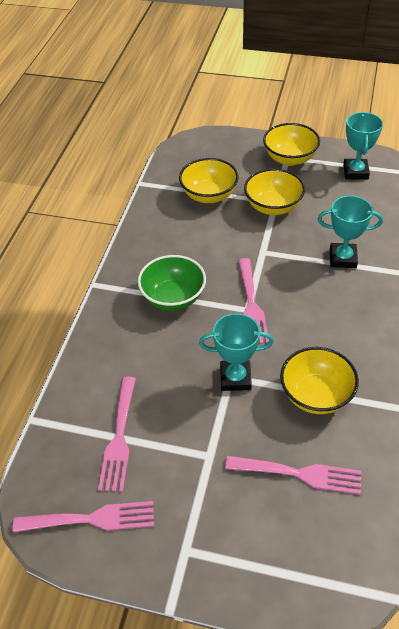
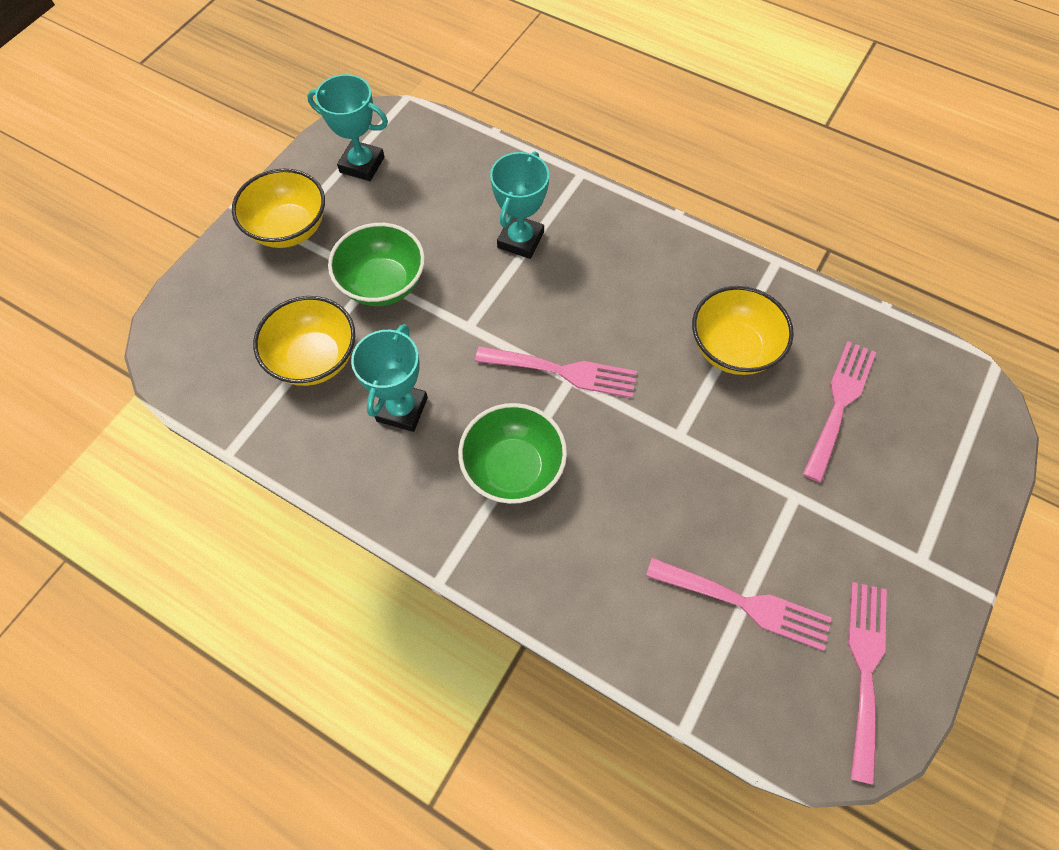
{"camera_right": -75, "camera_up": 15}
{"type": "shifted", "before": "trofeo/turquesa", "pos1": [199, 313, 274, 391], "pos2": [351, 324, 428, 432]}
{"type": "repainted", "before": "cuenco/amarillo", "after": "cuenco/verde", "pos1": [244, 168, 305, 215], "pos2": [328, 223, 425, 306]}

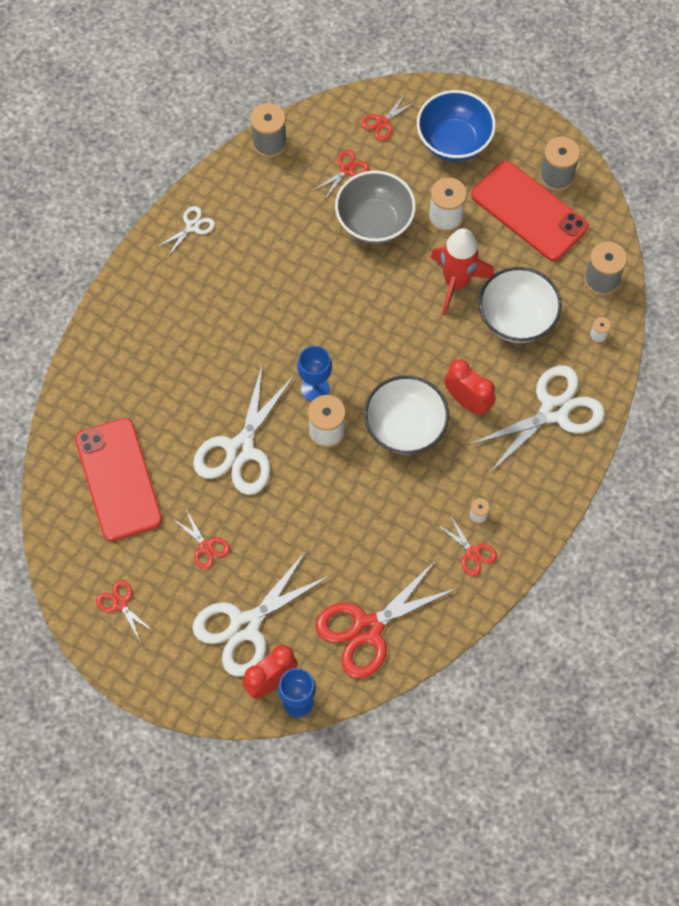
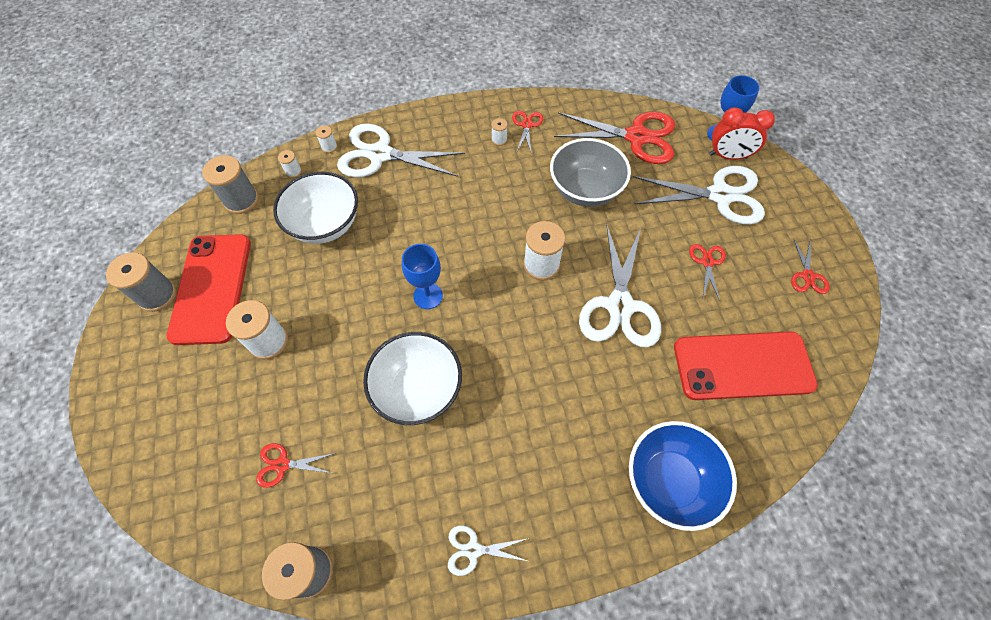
{"camera_right": -135, "camera_up": -5}
{"type": "rotated", "before": "móvil/rojo", "pos1": [75, 418, 162, 541], "pos2": [674, 331, 818, 400], "turn": 60}
{"type": "rotated", "before": "tijeras/blanco", "pos1": [193, 366, 295, 495], "pos2": [579, 224, 661, 347], "turn": 120}
{"type": "shifted", "before": "copa/azul", "pos1": [297, 346, 332, 402], "pos2": [402, 244, 443, 309]}
{"type": "shifted", "before": "cuenco/gris", "pos1": [335, 171, 416, 244], "pos2": [550, 138, 631, 207]}
{"type": "gone", "before": "tijeras/rojo", "pos1": [361, 94, 416, 141]}
{"type": "shifted", "before": "cuenco/blanco", "pos1": [364, 376, 449, 455], "pos2": [363, 332, 462, 425]}
{"type": "shifted", "before": "cuenco/azul", "pos1": [417, 90, 496, 161], "pos2": [629, 421, 737, 531]}
{"type": "gone", "before": "cohete/rojo", "pos1": [430, 228, 494, 316]}
{"type": "gone", "before": "despertador/rojo", "pos1": [444, 359, 496, 415]}
{"type": "new", "after": "carrete/blanco", "pos2": [316, 126, 337, 153]}

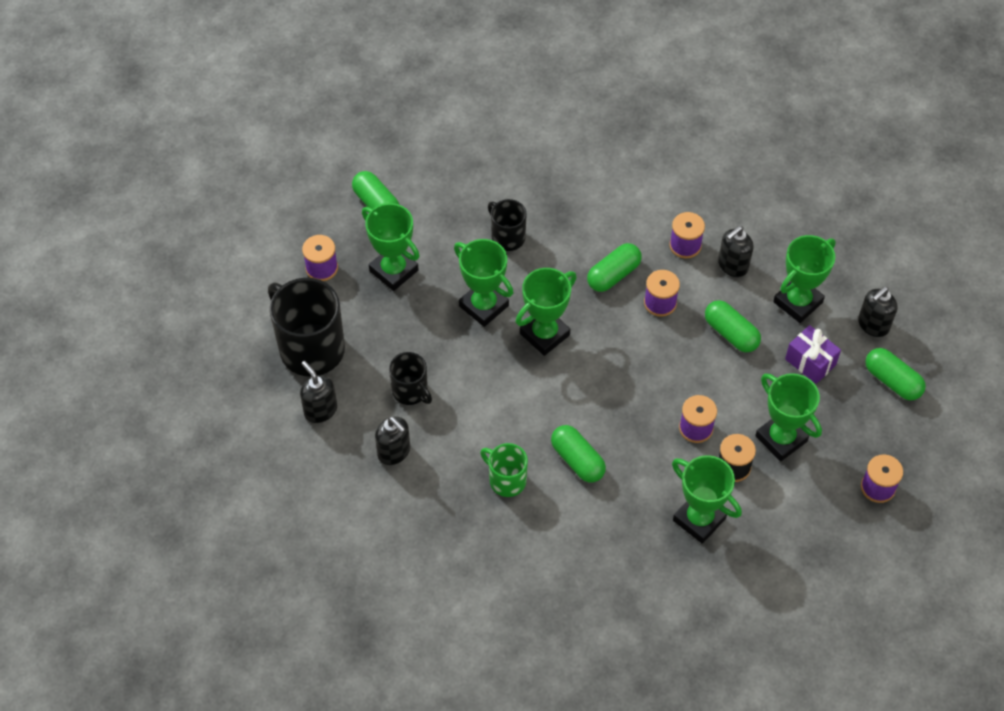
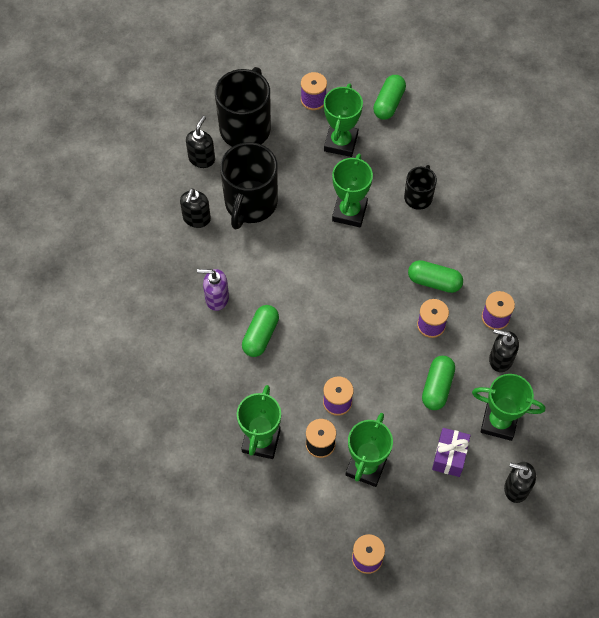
{"camera_right": 60, "camera_up": 5}
{"type": "scaled", "before": "taza/negro", "pos1": [389, 352, 432, 405], "pos2": [220, 142, 278, 229], "scale": 1.85}
{"type": "swapped", "before": "taza/verde", "after": "dispensador de jabón/morado", "pos1": [480, 443, 528, 497], "pos2": [197, 269, 229, 311]}
{"type": "gone", "before": "trofeo/verde", "pos1": [516, 268, 577, 356]}
{"type": "gone", "before": "cápsula/verde", "pos1": [865, 348, 926, 400]}

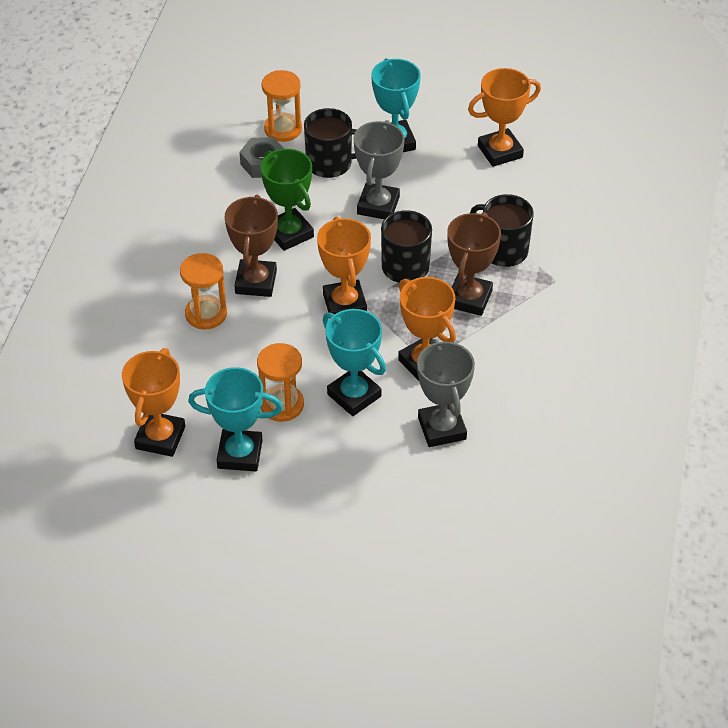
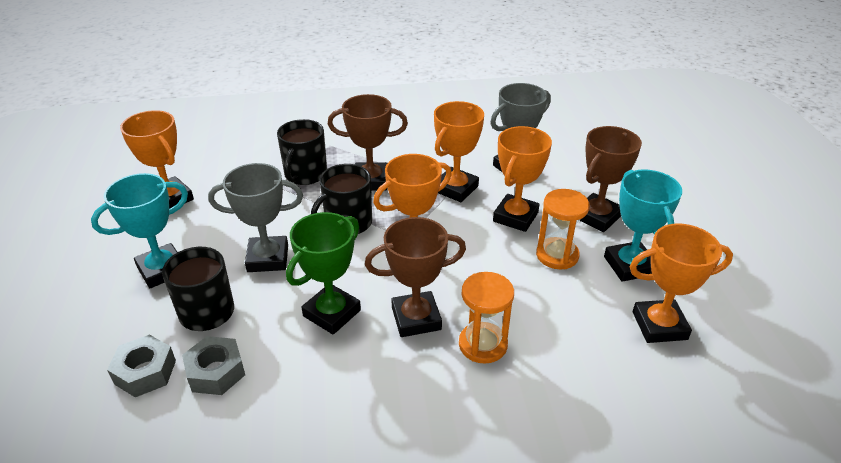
{"camera_right": -110, "camera_up": -10}
{"type": "swapped", "before": "reloj de arena/naranja", "after": "tuerca/gris", "pos1": [262, 70, 302, 142], "pos2": [107, 334, 176, 397]}
{"type": "repainted", "before": "trofeo/turquesa", "after": "trofeo/naranja", "pos1": [323, 309, 386, 416], "pos2": [493, 126, 552, 232]}
{"type": "new", "after": "trofeo/marrón", "pos2": [580, 126, 642, 232]}

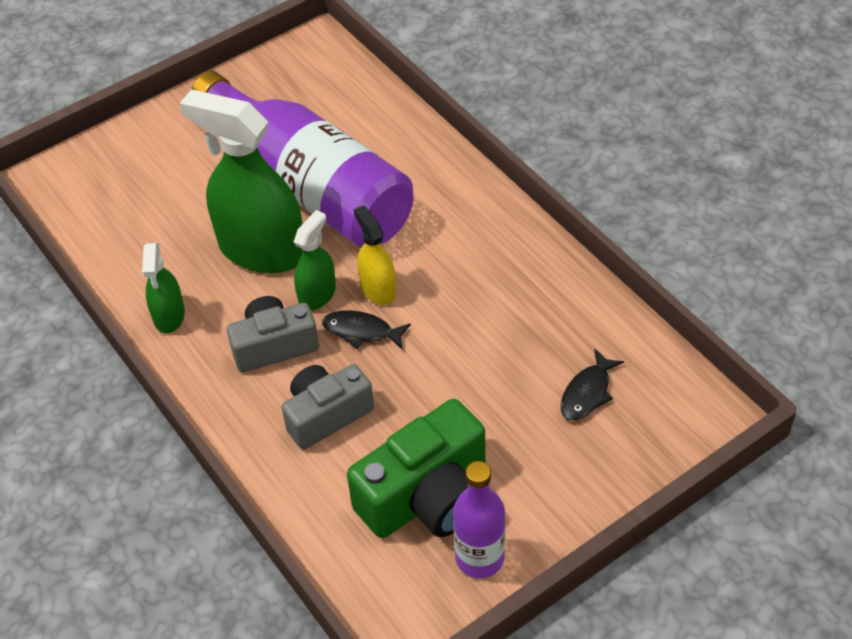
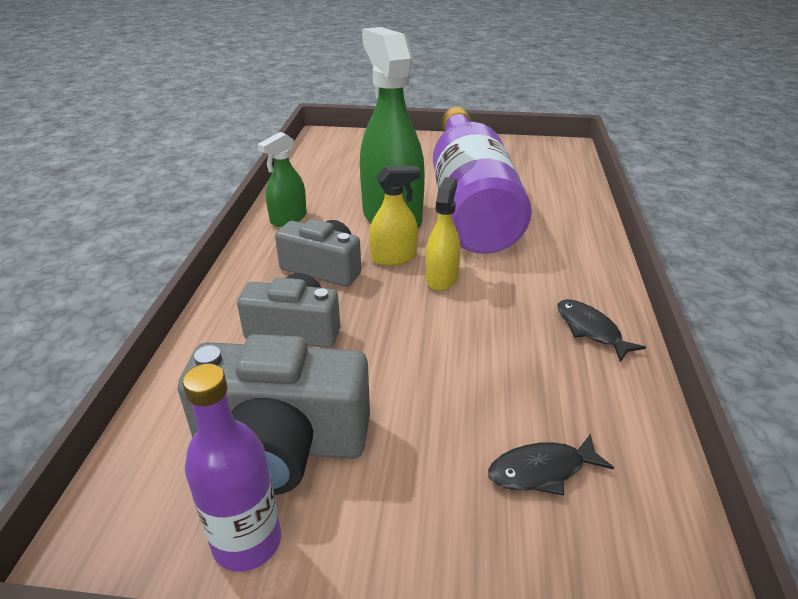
{"camera_right": 40, "camera_up": -15}
{"type": "repainted", "before": "pulverizador/verde", "after": "pulverizador/amarillo", "pos1": [294, 210, 336, 311], "pos2": [369, 166, 420, 266]}
{"type": "shifted", "before": "pez/negro", "pos1": [322, 310, 411, 349], "pos2": [557, 299, 646, 362]}
{"type": "repainted", "before": "cámara/verde", "after": "cámara/gris", "pos1": [347, 399, 486, 538], "pos2": [178, 334, 370, 495]}

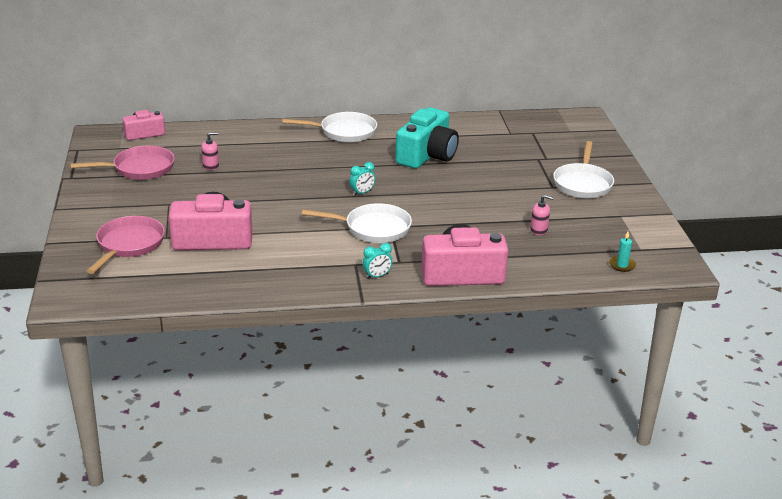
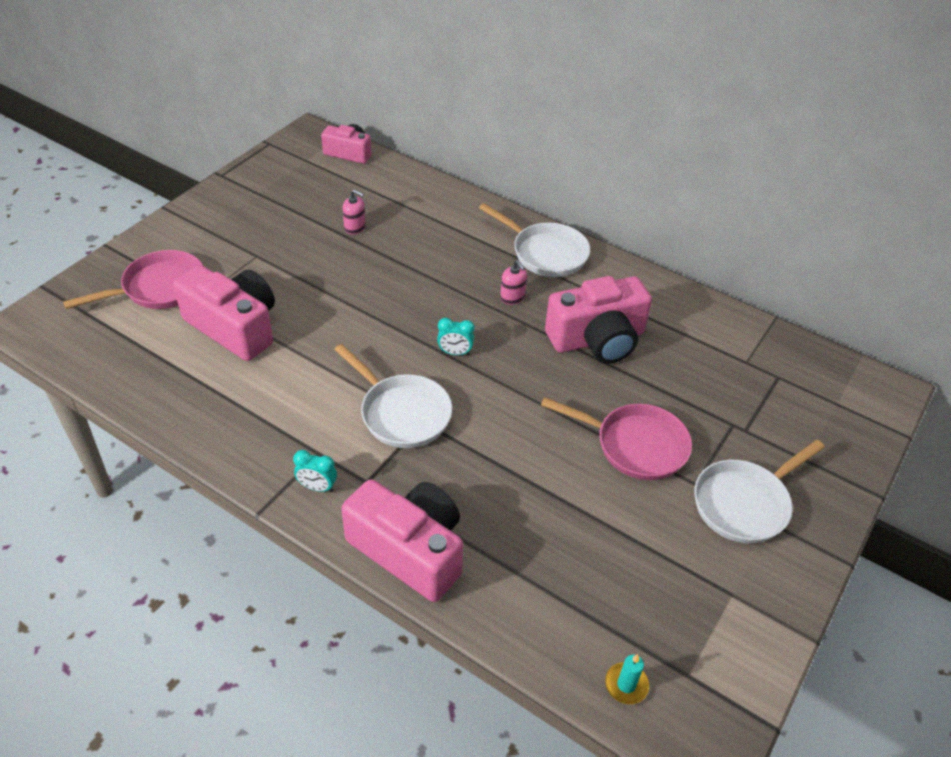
{"camera_right": 40, "camera_up": 15}
{"type": "shifted", "before": "sartén/rosa", "pos1": [70, 146, 175, 180], "pos2": [541, 397, 692, 480]}
{"type": "repainted", "before": "cámara/turquesa", "after": "cámara/rosa", "pos1": [395, 107, 459, 169], "pos2": [545, 276, 652, 364]}
{"type": "shifted", "before": "dispensador de jabón/rosa", "pos1": [530, 195, 553, 235], "pos2": [500, 260, 527, 305]}

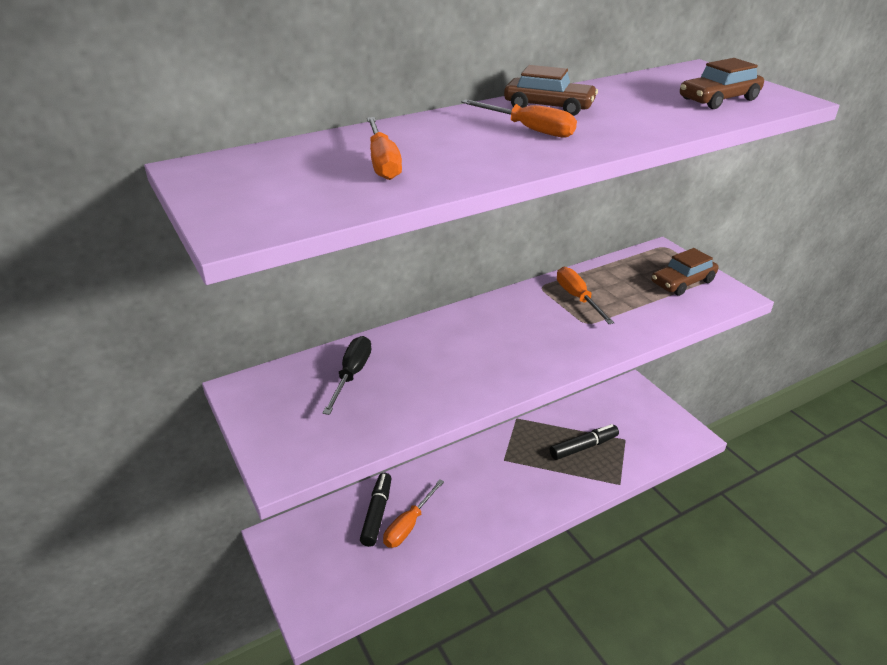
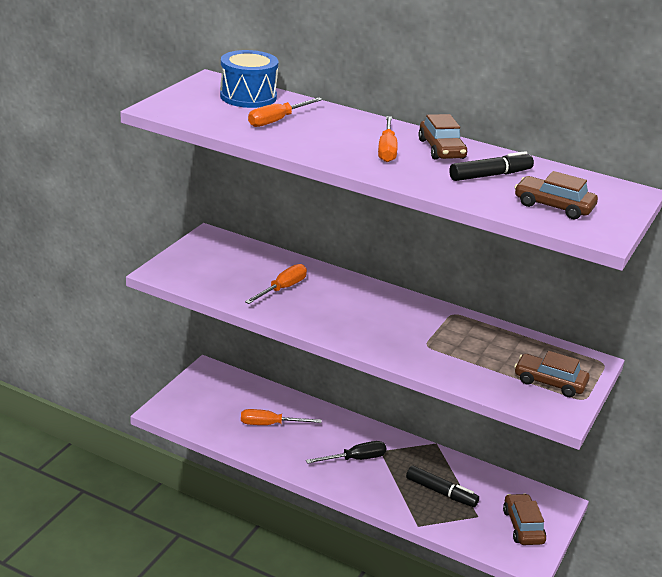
{"camera_right": 55, "camera_up": -5}
{"type": "shifted", "before": "destornillador/negro", "pos1": [322, 336, 371, 415], "pos2": [306, 441, 387, 464]}
{"type": "shifted", "before": "rotulador/negro", "pos1": [360, 473, 392, 547], "pos2": [449, 151, 534, 181]}
{"type": "shifted", "before": "destornillador/naranja", "pos1": [557, 267, 615, 324], "pos2": [245, 264, 307, 304]}
{"type": "new", "after": "tambor/azul", "pos2": [220, 50, 278, 108]}
{"type": "new", "after": "coche/marrón", "pos2": [503, 493, 546, 545]}

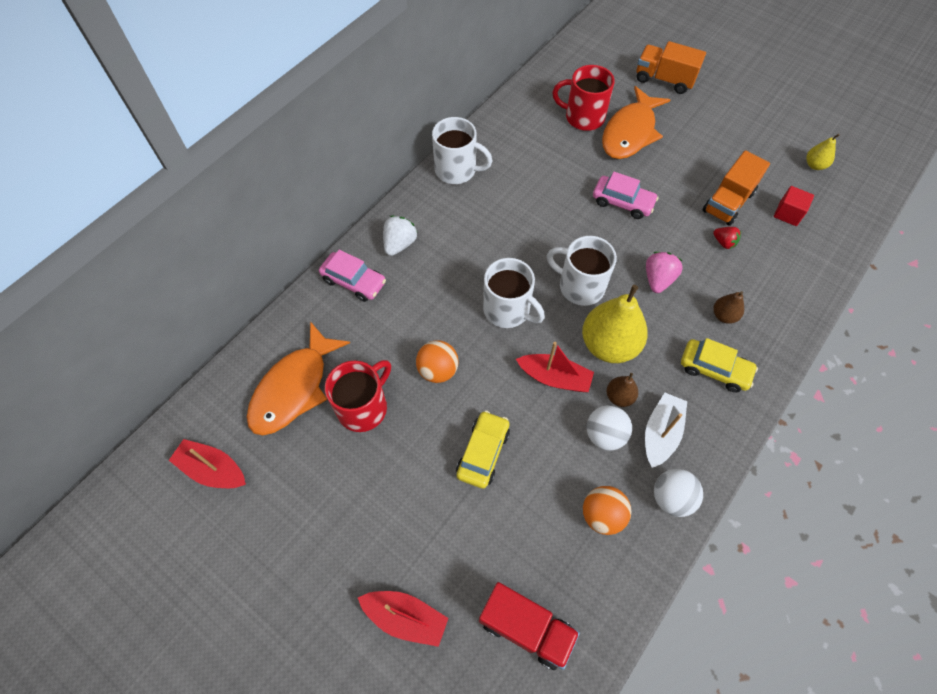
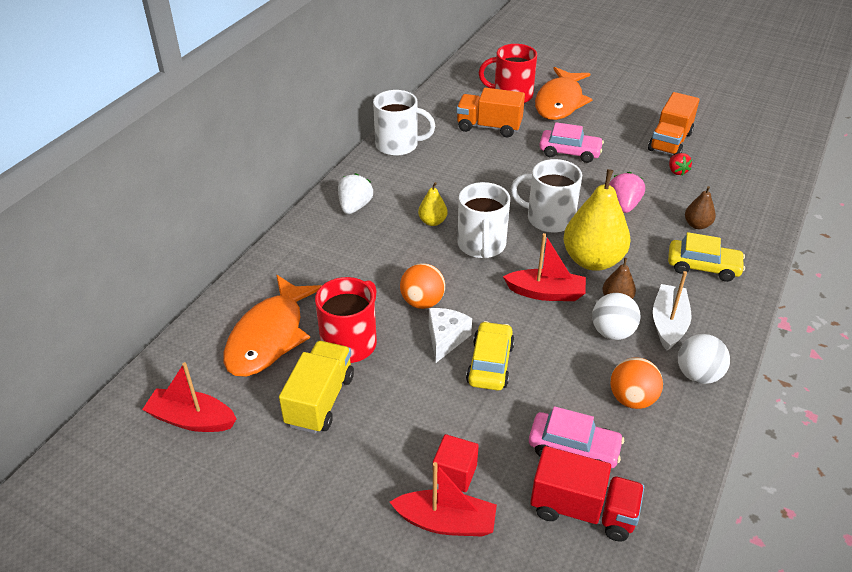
{"camera_right": -10, "camera_up": -20}
{"type": "shifted", "before": "coche/rosa", "pos1": [319, 250, 386, 302], "pos2": [529, 406, 624, 468]}
{"type": "rotated", "before": "taza/blanco", "pos1": [483, 258, 545, 328], "pos2": [457, 182, 510, 258], "turn": 60}
{"type": "shifted", "before": "camión/naranja", "pos1": [637, 41, 706, 94], "pos2": [456, 88, 525, 137]}
{"type": "rotated", "before": "fresa/rojo", "pos1": [713, 227, 741, 249], "pos2": [669, 153, 692, 175], "turn": 45}
{"type": "shifted", "before": "cubo/rojo", "pos1": [774, 186, 814, 226], "pos2": [433, 434, 479, 492]}
{"type": "shifted", "before": "pera/amarillo", "pos1": [806, 134, 840, 170], "pos2": [418, 182, 448, 226]}
{"type": "new", "after": "camión/amarillo", "pos2": [279, 341, 354, 434]}
{"type": "new", "after": "queso/blanco", "pos2": [429, 308, 472, 363]}

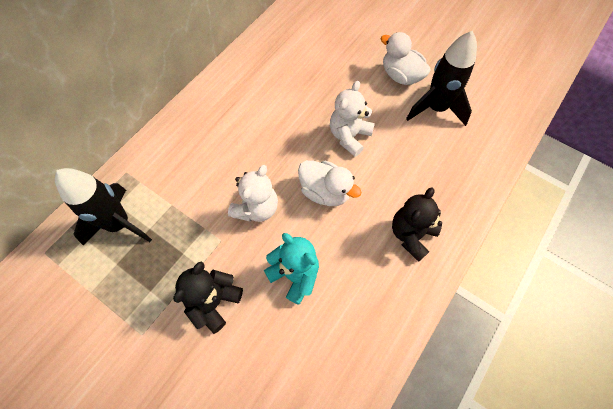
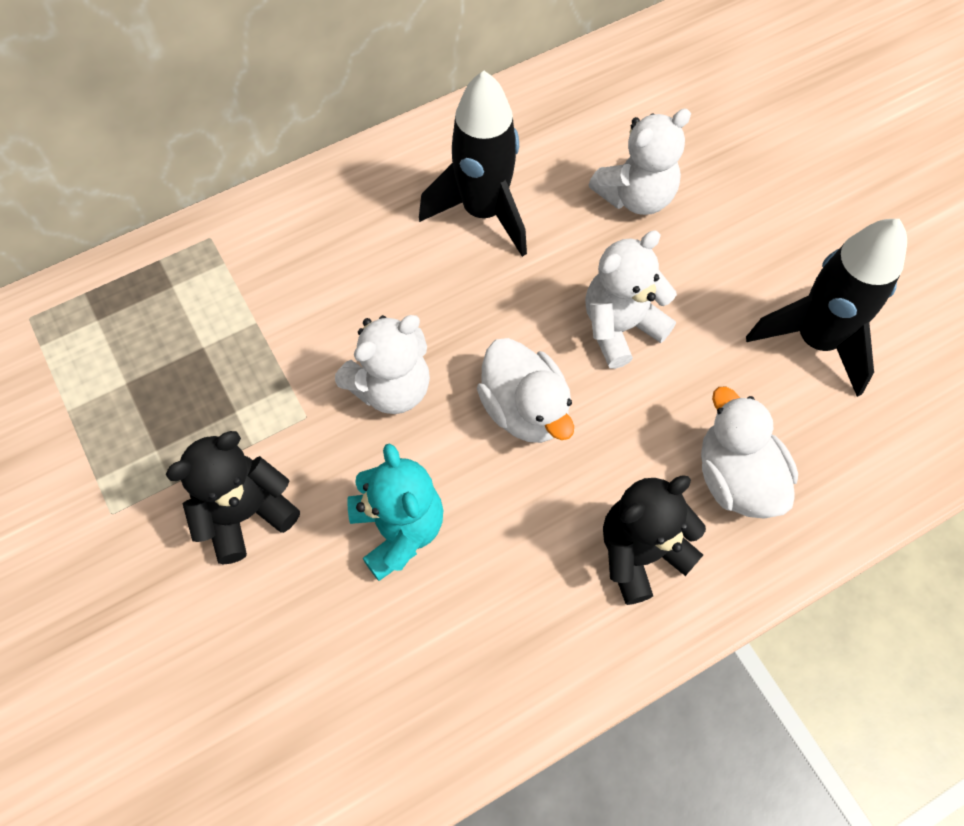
{"camera_right": 25, "camera_up": 0}
{"type": "shifted", "before": "cohete/negro", "pos1": [55, 168, 152, 246], "pos2": [419, 71, 527, 257]}
{"type": "shifted", "before": "pato/blanco", "pos1": [380, 32, 431, 85], "pos2": [701, 386, 798, 519]}
{"type": "new", "after": "osito/blanco", "pos2": [589, 109, 691, 215]}

